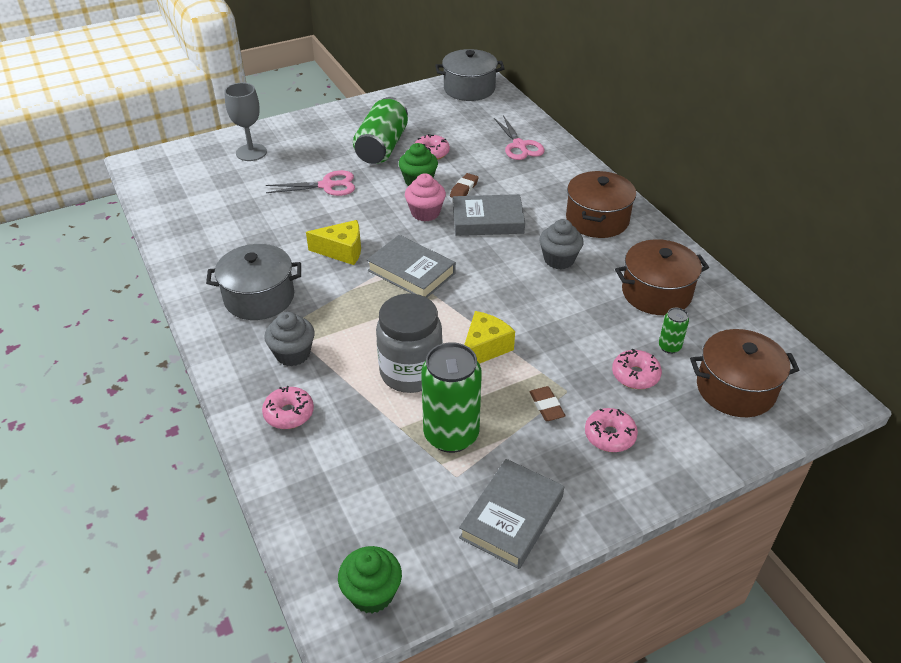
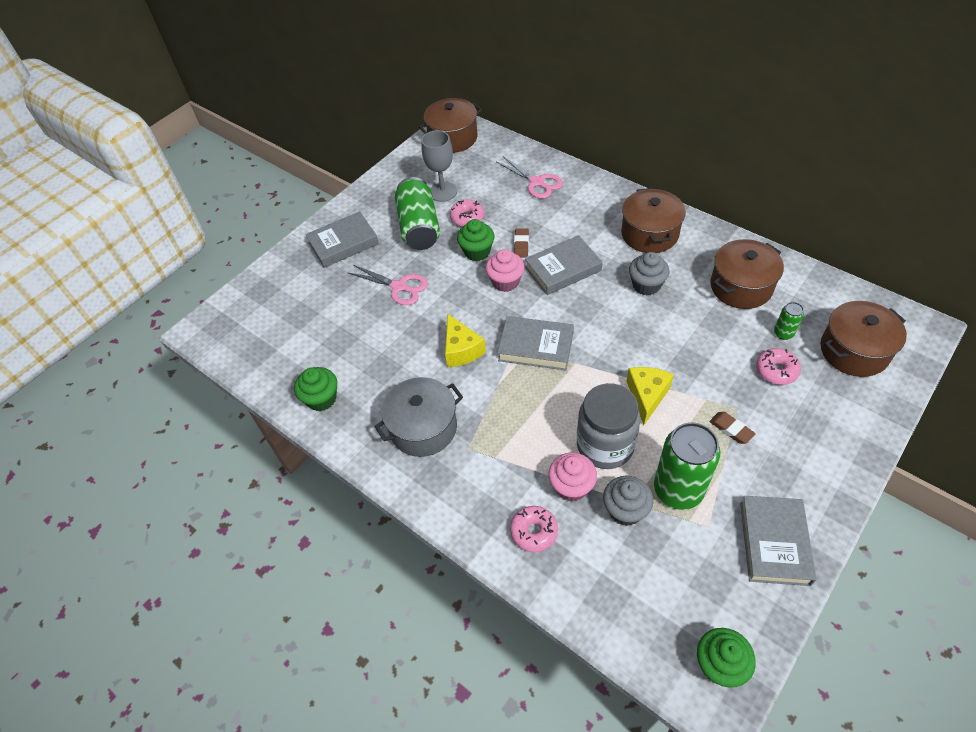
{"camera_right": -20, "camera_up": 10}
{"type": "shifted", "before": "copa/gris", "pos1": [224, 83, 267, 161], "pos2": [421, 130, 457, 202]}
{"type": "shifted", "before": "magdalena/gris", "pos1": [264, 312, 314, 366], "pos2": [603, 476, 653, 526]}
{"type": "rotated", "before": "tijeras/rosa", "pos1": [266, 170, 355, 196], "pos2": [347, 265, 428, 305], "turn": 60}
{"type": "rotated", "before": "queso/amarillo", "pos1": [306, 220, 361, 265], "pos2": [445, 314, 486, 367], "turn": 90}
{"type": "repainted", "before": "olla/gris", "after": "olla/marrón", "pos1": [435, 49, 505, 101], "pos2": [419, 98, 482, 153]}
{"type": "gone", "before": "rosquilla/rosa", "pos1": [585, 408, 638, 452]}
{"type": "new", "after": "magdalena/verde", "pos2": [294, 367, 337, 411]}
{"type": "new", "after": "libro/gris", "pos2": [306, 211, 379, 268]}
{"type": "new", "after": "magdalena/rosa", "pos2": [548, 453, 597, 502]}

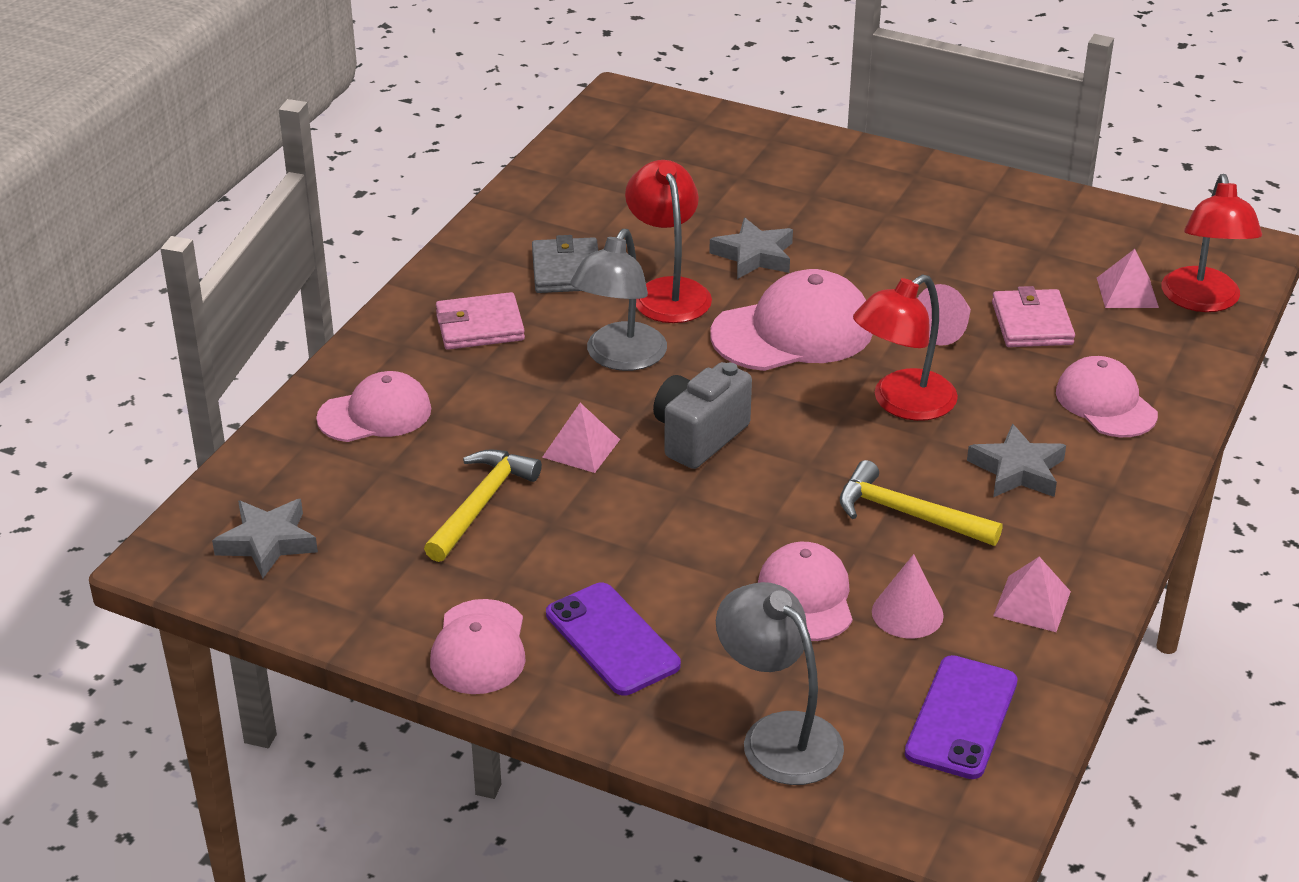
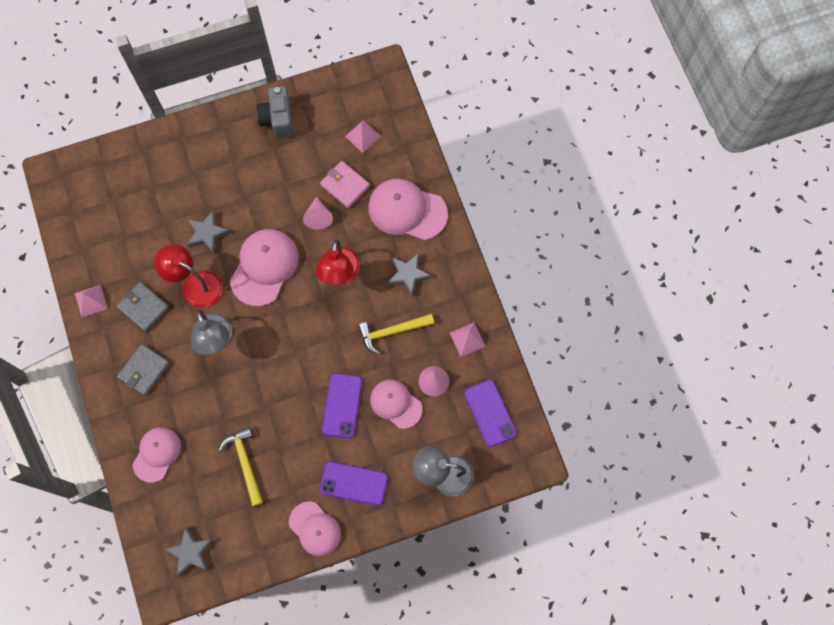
{"camera_right": -45, "camera_up": 35}
{"type": "repainted", "before": "cartera/rosa", "after": "cartera/gris", "pos1": [436, 292, 525, 350], "pos2": [117, 344, 170, 396]}
{"type": "shifted", "before": "pirámide/rosa", "pos1": [542, 403, 620, 473], "pos2": [75, 285, 108, 317]}
{"type": "shifted", "before": "cámara/gris", "pos1": [653, 362, 752, 469], "pos2": [256, 86, 293, 138]}
{"type": "scaled", "before": "gorra/rosa", "pos1": [1056, 356, 1158, 437], "pos2": [368, 179, 448, 240], "scale": 1.53}
{"type": "gone", "before": "lámpara/rojo", "pos1": [1162, 174, 1262, 312]}
{"type": "new", "after": "móvil/morado", "pos2": [322, 373, 362, 438]}

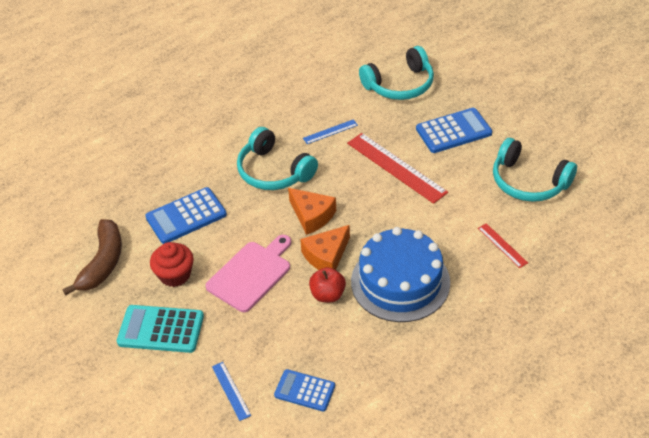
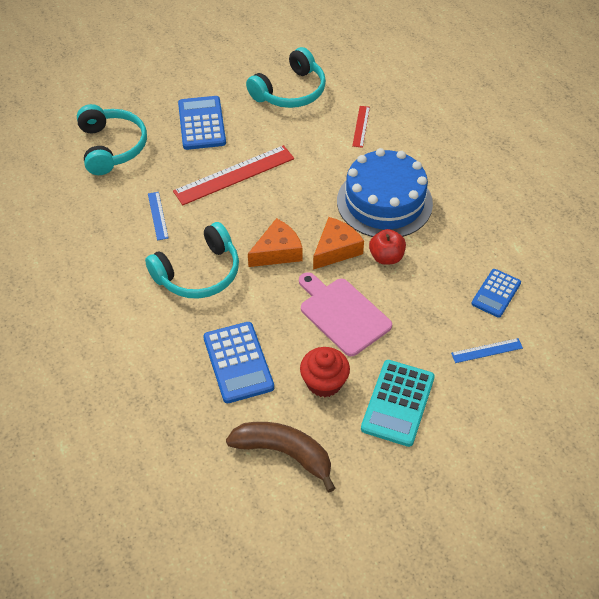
{"camera_right": -80, "camera_up": 5}
{"type": "rotated", "before": "queso/naranja", "pos1": [300, 225, 350, 270], "pos2": [313, 217, 364, 270], "turn": -105}
{"type": "rotated", "before": "regla/rojo", "pos1": [478, 223, 528, 268], "pos2": [352, 106, 370, 148], "turn": -60}

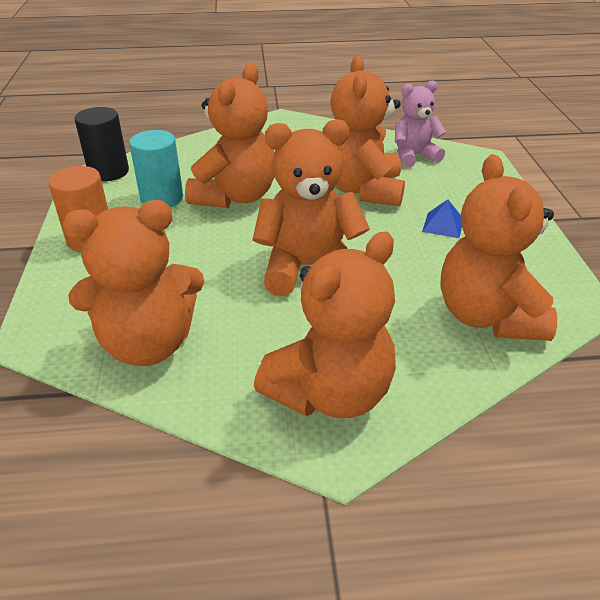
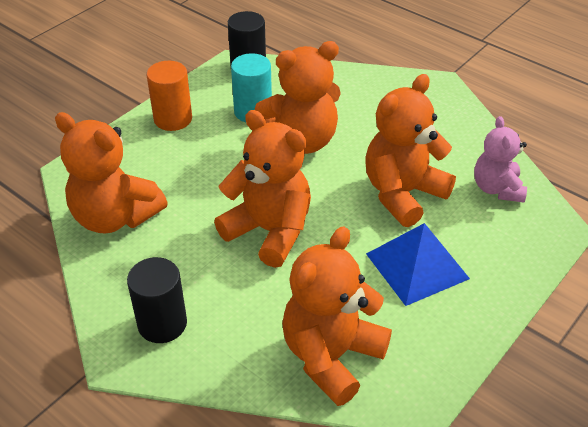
{"camera_right": 45, "camera_up": 5}
{"type": "swapped", "before": "osito/naranja", "after": "cilindro/negro", "pos1": [254, 232, 396, 418], "pos2": [127, 257, 187, 343]}
{"type": "rotated", "before": "osito/rosa", "pos1": [395, 81, 446, 167], "pos2": [474, 116, 527, 202], "turn": -120}
{"type": "scaled", "before": "pirámide/azul", "pos1": [422, 199, 462, 238], "pos2": [366, 223, 470, 306], "scale": 2.01}

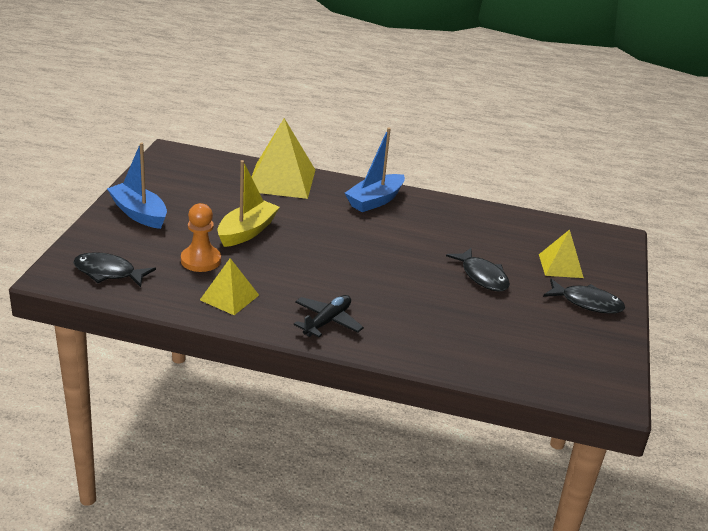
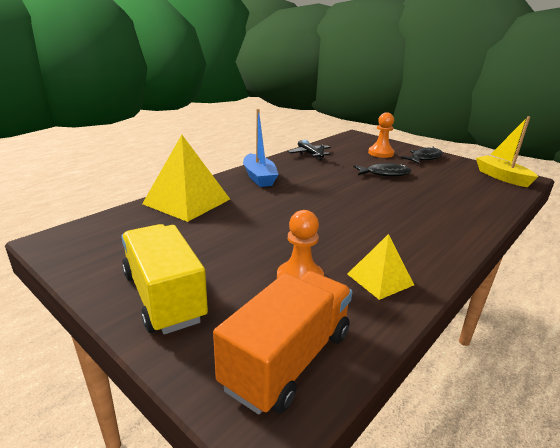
{"camera_right": -60, "camera_up": -5}
{"type": "swapped", "before": "pez/negro", "after": "camión/naranja", "pos1": [73, 252, 156, 287], "pos2": [213, 271, 352, 414]}
{"type": "swapped", "before": "barco/azul", "after": "camión/amarillo", "pos1": [107, 142, 167, 229], "pos2": [121, 224, 208, 334]}
{"type": "shifted", "before": "barco/amarillo", "pos1": [217, 160, 280, 247], "pos2": [476, 116, 538, 187]}
{"type": "shifted", "before": "avión/negro", "pos1": [294, 295, 364, 337], "pos2": [288, 140, 331, 160]}
{"type": "swapped", "before": "pirámide/amarillo", "after": "peón/naranja", "pos1": [539, 229, 584, 278], "pos2": [368, 112, 394, 158]}

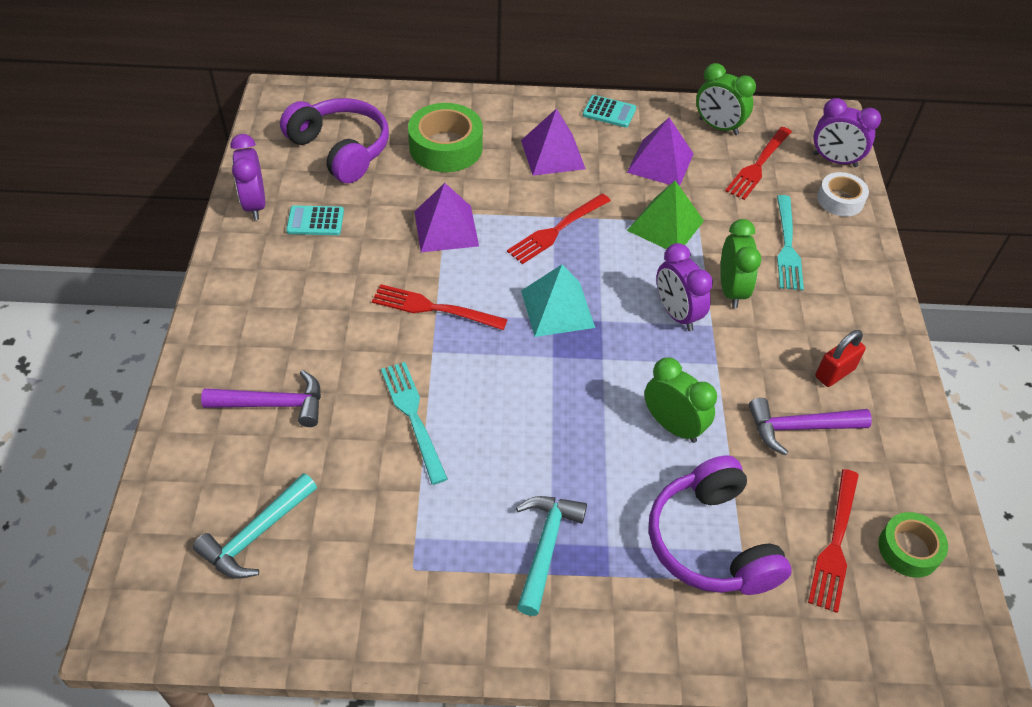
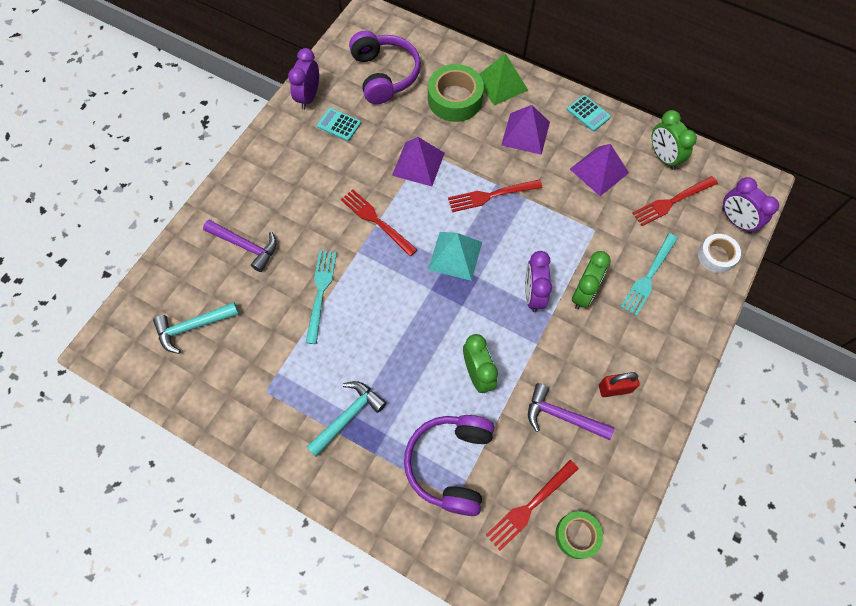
{"camera_right": 30, "camera_up": 15}
{"type": "shifted", "before": "pirámide/verde", "pos1": [627, 180, 704, 249], "pos2": [479, 53, 528, 106]}

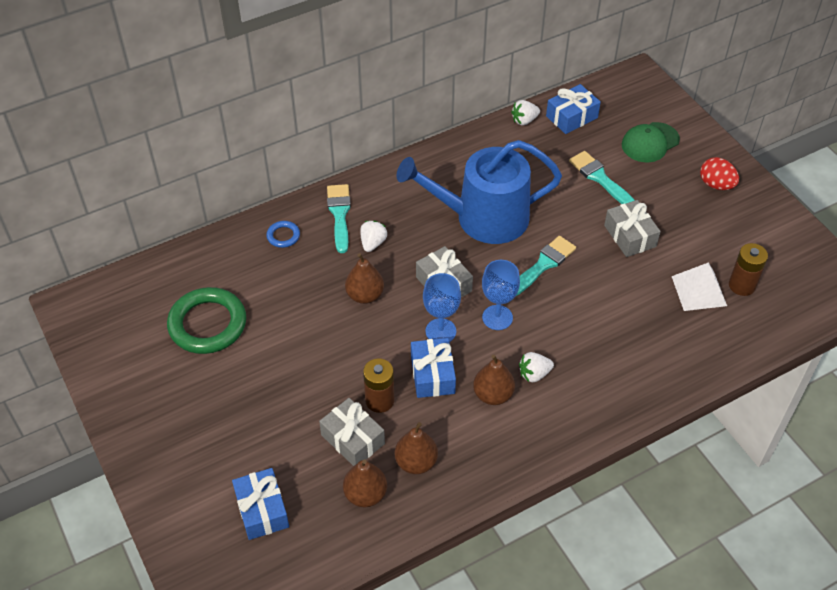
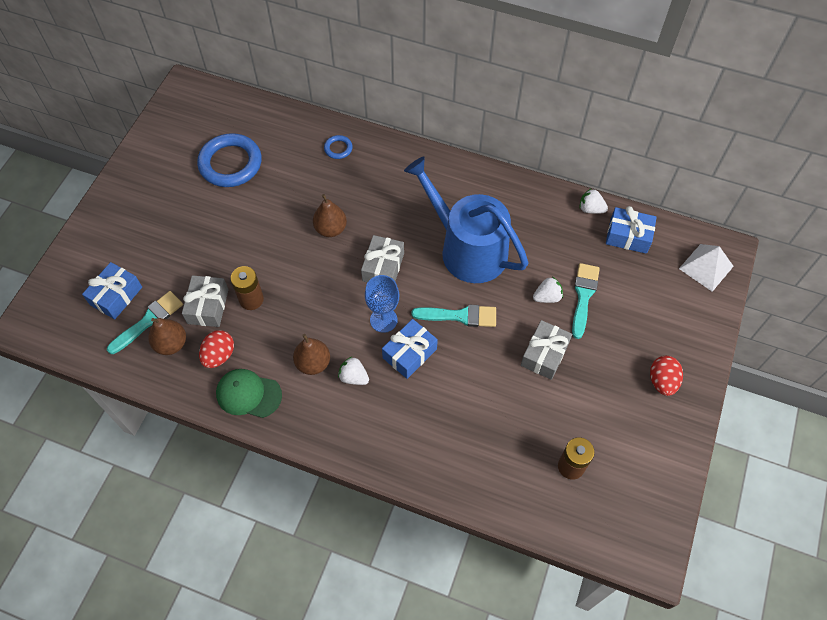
{"camera_right": 50, "camera_up": 10}
{"type": "repainted", "before": "anillo/verde", "after": "anillo/azul", "pos1": [167, 287, 246, 354], "pos2": [197, 133, 262, 187]}
{"type": "shifted", "before": "pincel/turquesa", "pos1": [327, 184, 351, 253], "pos2": [107, 291, 183, 354]}
{"type": "shifted", "before": "fresa/blanco", "pos1": [360, 220, 387, 252], "pos2": [533, 277, 563, 303]}
{"type": "swapped", "before": "pera/marrón", "after": "huevo/rojo", "pos1": [394, 422, 438, 474], "pos2": [199, 330, 234, 368]}
{"type": "shifted", "before": "regalo/azul", "pos1": [411, 338, 456, 398], "pos2": [382, 319, 438, 379]}
{"type": "gone", "before": "copa/azul", "pos1": [423, 273, 461, 342]}
{"type": "shifted", "before": "gorra/verde", "pos1": [622, 122, 680, 162], "pos2": [216, 369, 282, 418]}
{"type": "shifted", "before": "pirámide/blanco", "pos1": [672, 263, 727, 311], "pos2": [679, 244, 734, 292]}

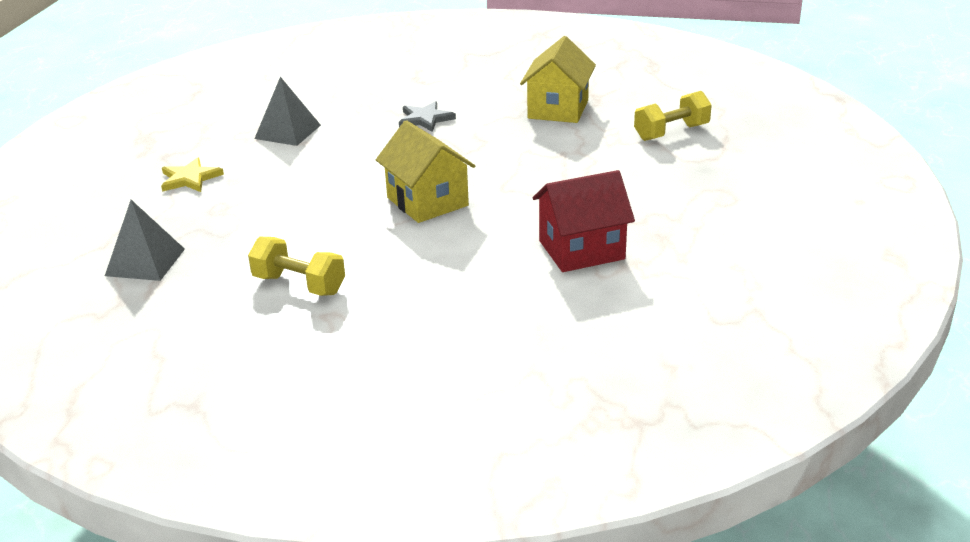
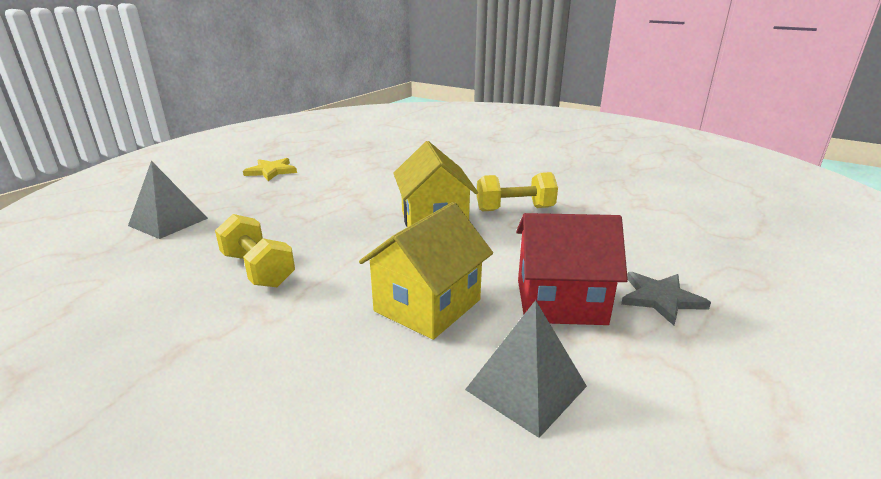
{"camera_right": 20, "camera_up": -5}
{"type": "shifted", "before": "pirámide/gris", "pos1": [254, 77, 321, 146], "pos2": [465, 300, 587, 438]}
{"type": "shifted", "before": "estrella/gris", "pos1": [399, 101, 456, 132], "pos2": [621, 272, 711, 326]}
{"type": "shifted", "before": "casa/amarillo", "pos1": [520, 36, 596, 123], "pos2": [359, 202, 493, 340]}
{"type": "shifted", "before": "mancuerna/amarillo", "pos1": [634, 91, 712, 141], "pos2": [477, 172, 558, 211]}

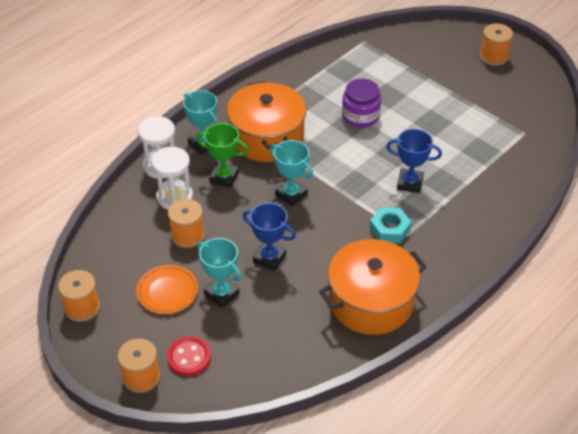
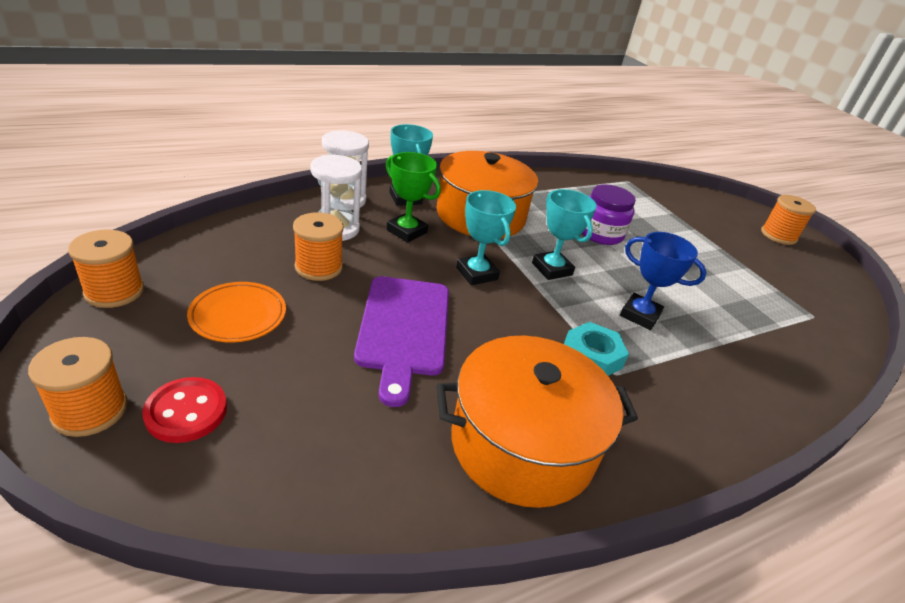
{"camera_right": 15, "camera_up": -10}
{"type": "shifted", "before": "trofeo/turquesa", "pos1": [197, 238, 242, 308], "pos2": [532, 189, 597, 280]}
{"type": "swapped", "before": "trofeo/azul", "after": "tabla de cortar/morado", "pos1": [243, 203, 296, 271], "pos2": [354, 276, 449, 407]}

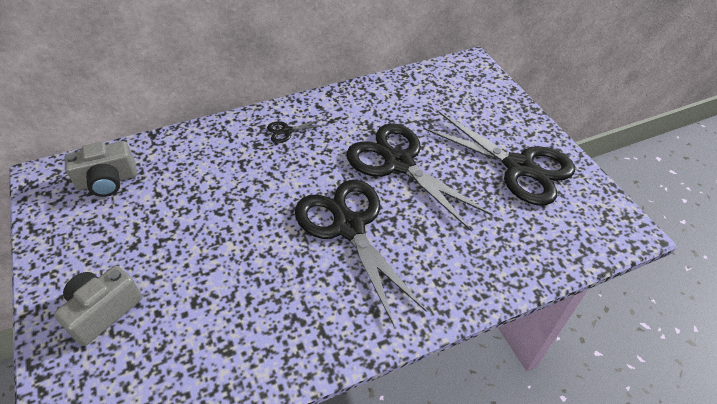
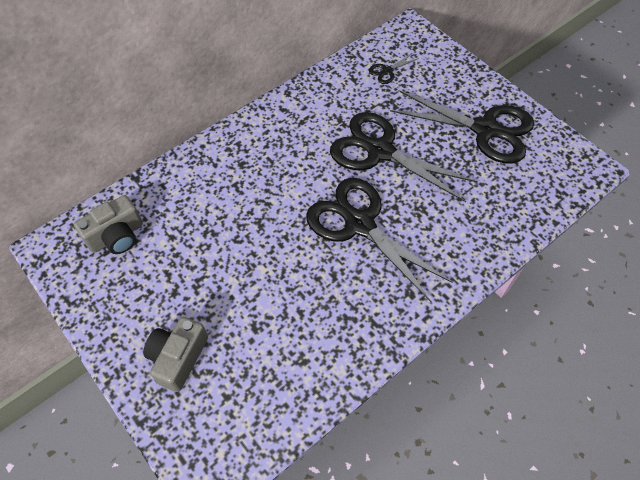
{"camera_right": -15, "camera_up": 10}
{"type": "shifted", "before": "tijeras/negro", "pos1": [267, 118, 328, 143], "pos2": [369, 53, 419, 84]}

